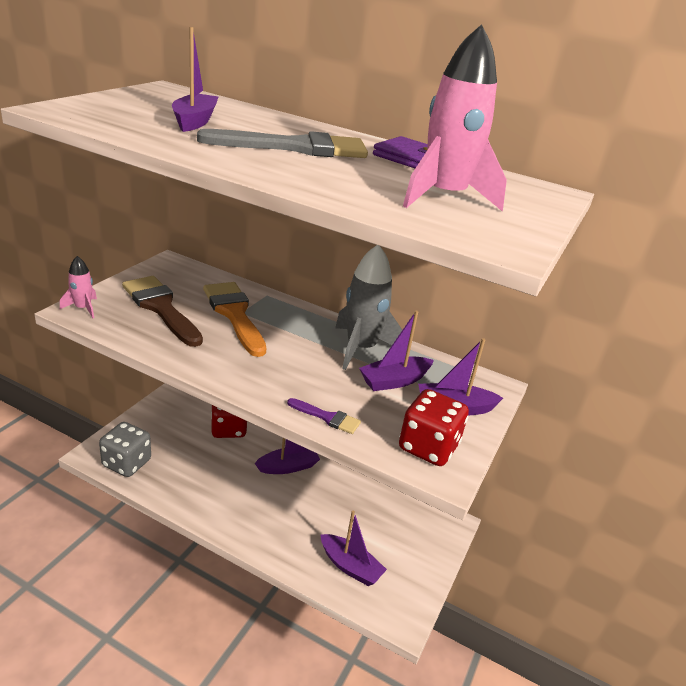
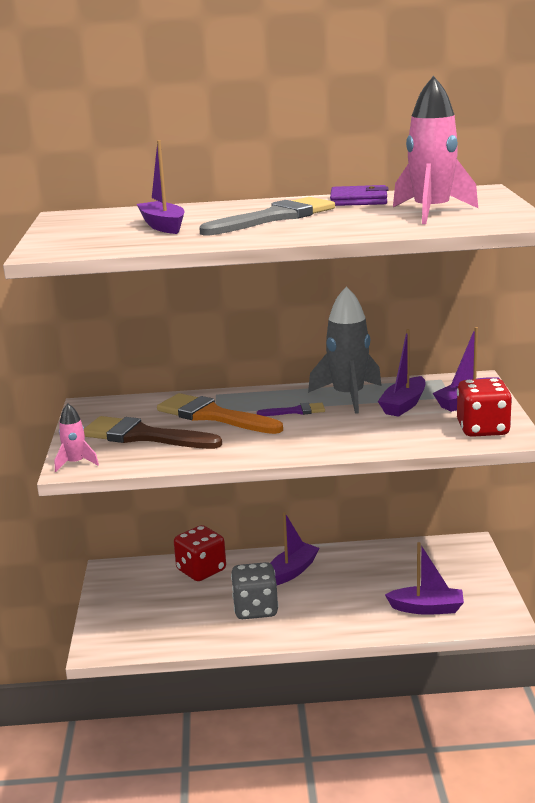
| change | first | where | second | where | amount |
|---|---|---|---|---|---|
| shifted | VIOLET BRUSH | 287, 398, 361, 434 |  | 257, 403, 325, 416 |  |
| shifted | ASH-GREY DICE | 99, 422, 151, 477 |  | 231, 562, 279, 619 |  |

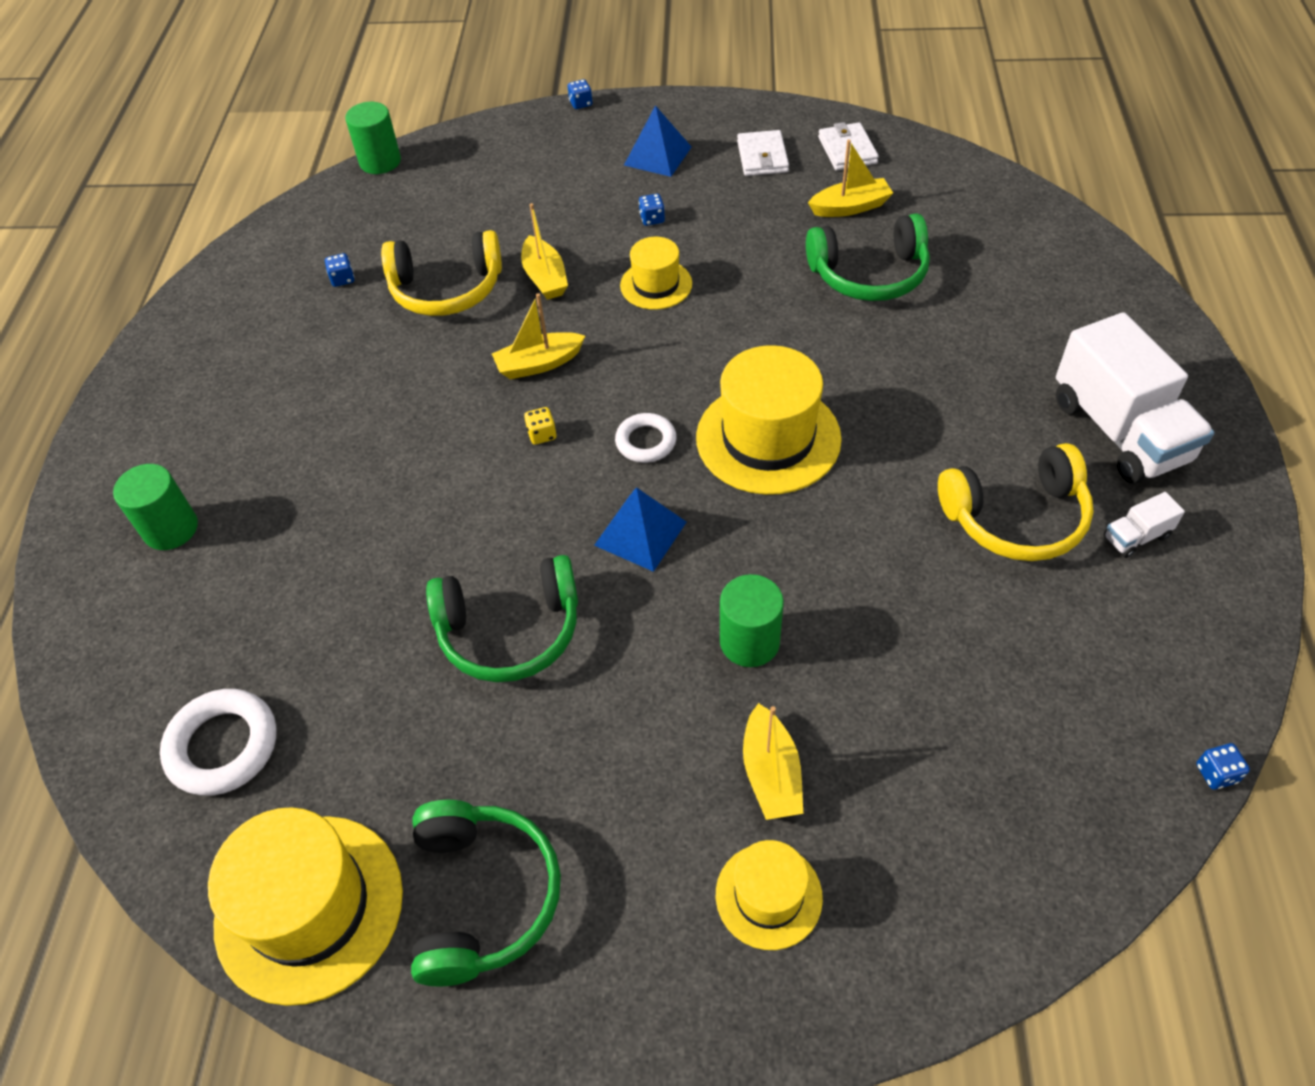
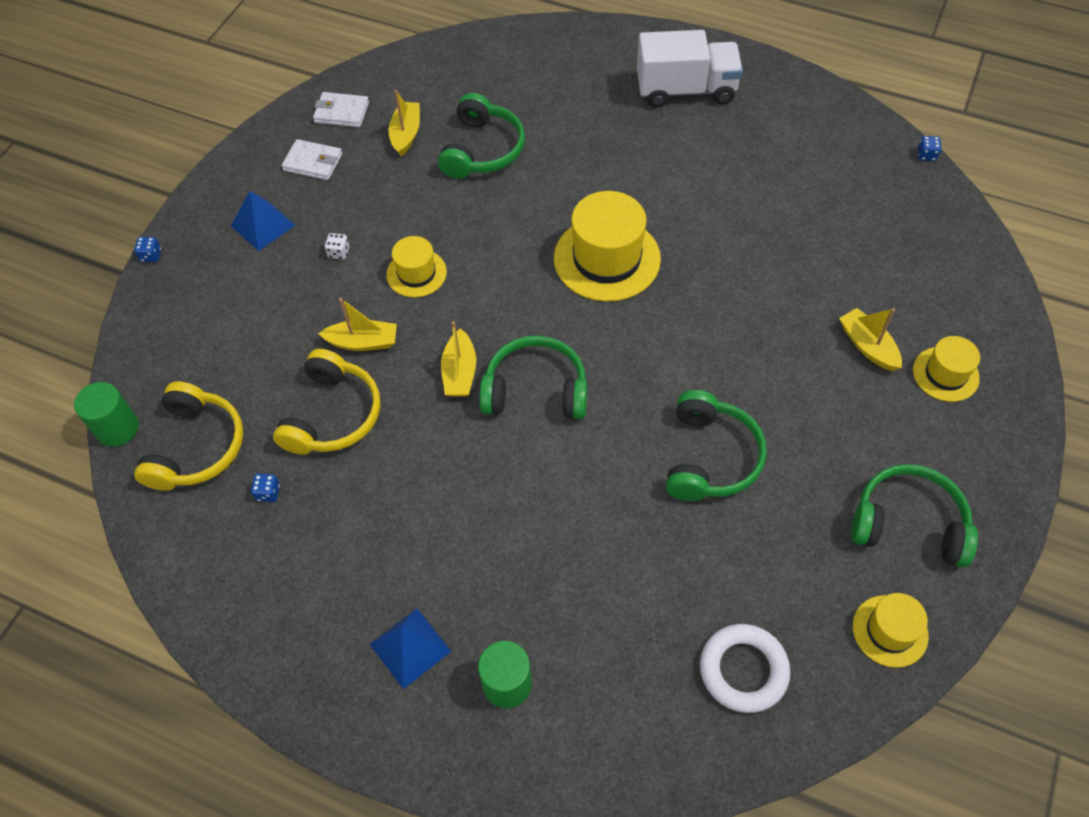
| change | first | where | second | where | amount |
|---|---|---|---|---|---|
| repainted | ROYAL BLUE DICE | 639, 194, 665, 226 | WHITE DICE | 325, 233, 349, 260 |  |
| swapped | BRIGHT YELLOW DICE | 524, 407, 557, 445 | GREEN HEADSET | 479, 336, 587, 419 |  |
| gone | WHITE RING | 615, 413, 676, 463 |  |  |  |
| shifted | BRIGHT YELLOW HEADSET | 938, 443, 1094, 561 |  | 134, 381, 244, 491 |  |
| shifted | ROYAL BLUE PYRAMID | 594, 487, 687, 572 |  | 370, 608, 452, 689 |  |
| gone | WHITE TRUCK | 1104, 492, 1185, 558 |  |  |  |
| gone | GREEN CYLINDER | 720, 574, 784, 667 |  |  |  |
| rotated | BRIGHT YELLOW SAILBOAT | 743, 703, 803, 820 |  | 839, 308, 902, 371 | 135 degrees counterclockwise |
| scaled | BRIGHT YELLOW HAT | 208, 807, 403, 1006 |  | 853, 593, 929, 668 | x0.56 |

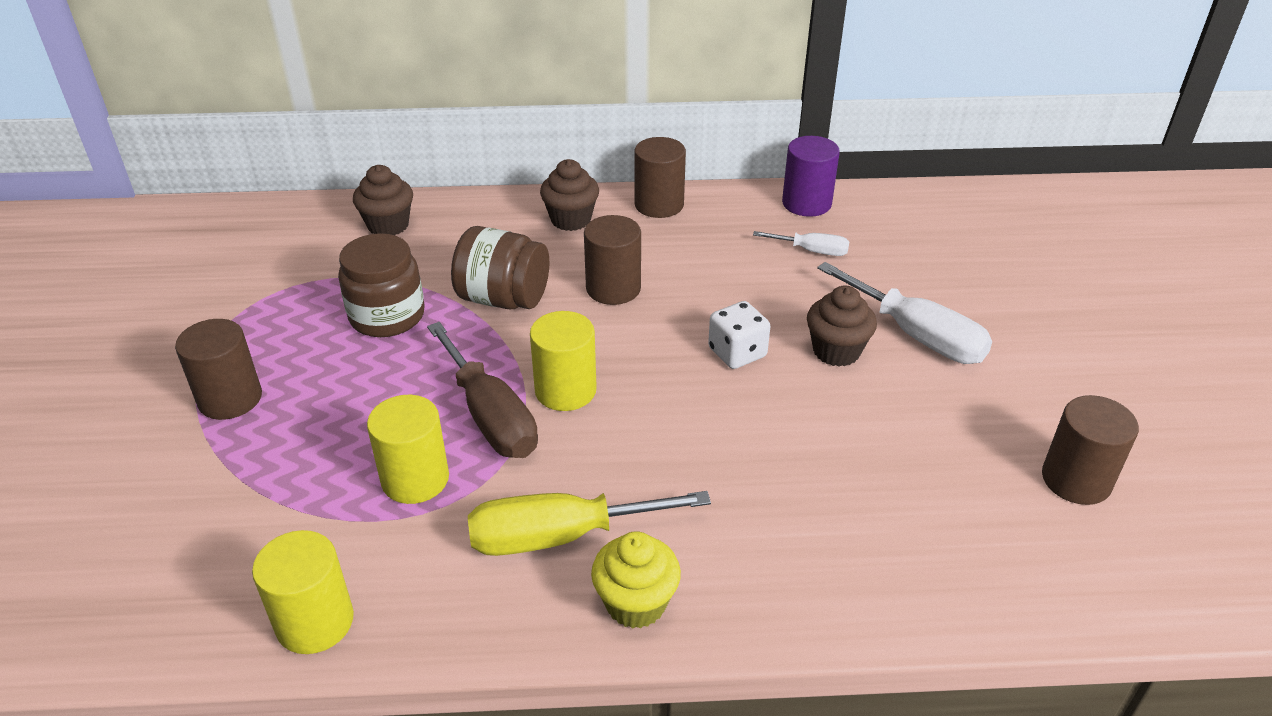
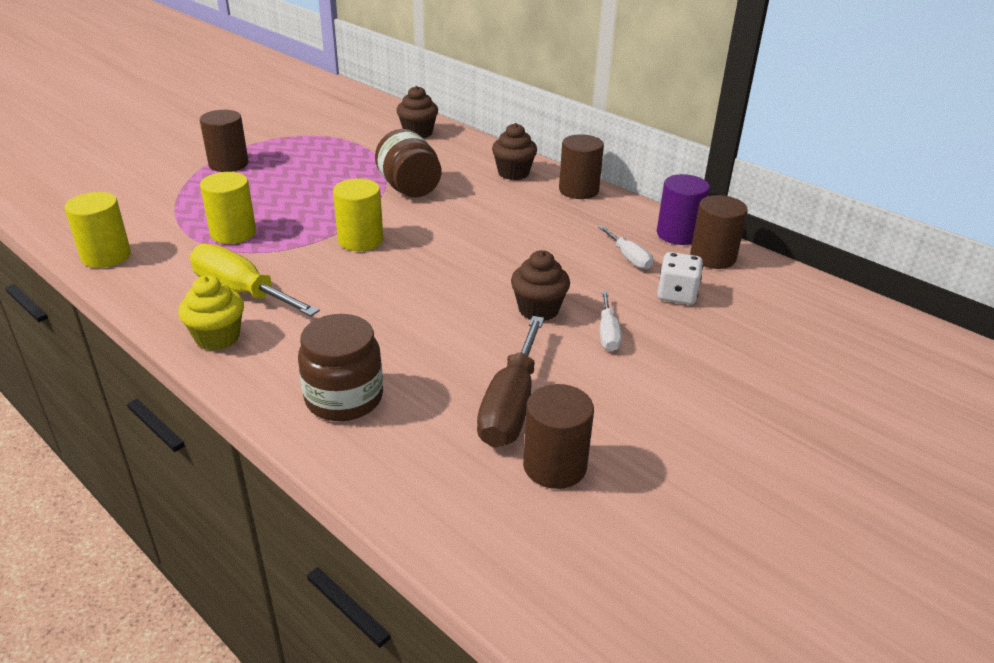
| change | first | where | second | where | amount |
|---|---|---|---|---|---|
| shifted | DARK BROWN CYLINDER | 584, 215, 641, 305 |  | 690, 195, 748, 269 |  |
| shifted | DARK BROWN PRESERVE JAR | 338, 233, 425, 337 |  | 298, 314, 383, 421 |  |
| scaled | WHITE SCREWDRIVER | 817, 262, 992, 364 |  | 600, 291, 622, 351 | x0.54 |
| shifted | WHITE DICE | 708, 301, 770, 369 |  | 657, 252, 703, 305 |  |
| shifted | DARK BROWN SCREWDRIVER | 427, 322, 538, 458 |  | 477, 316, 544, 448 |  |

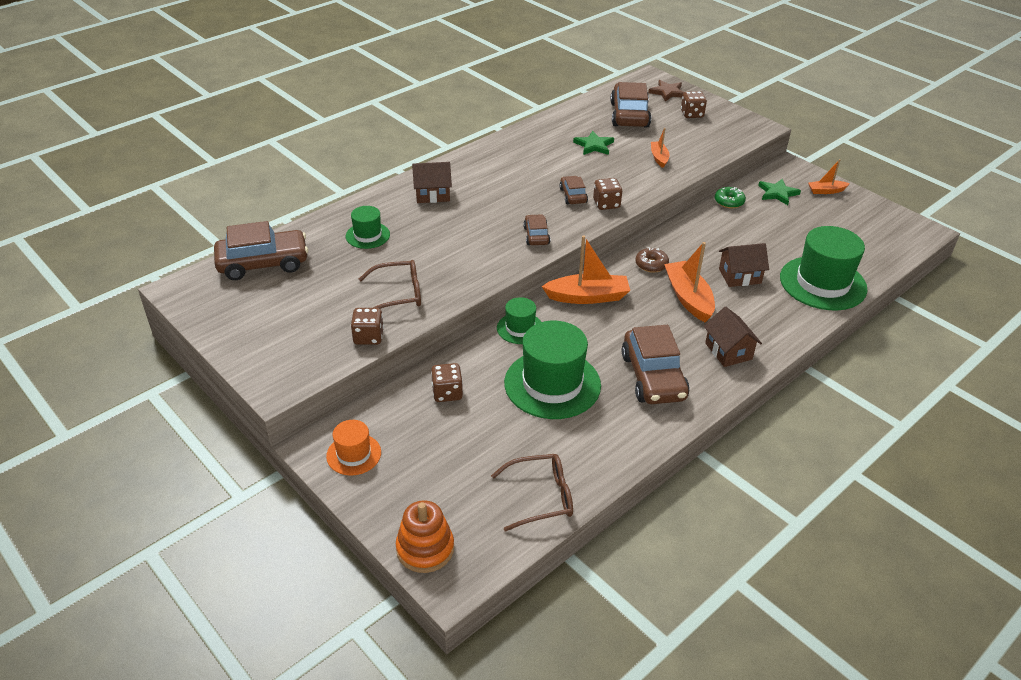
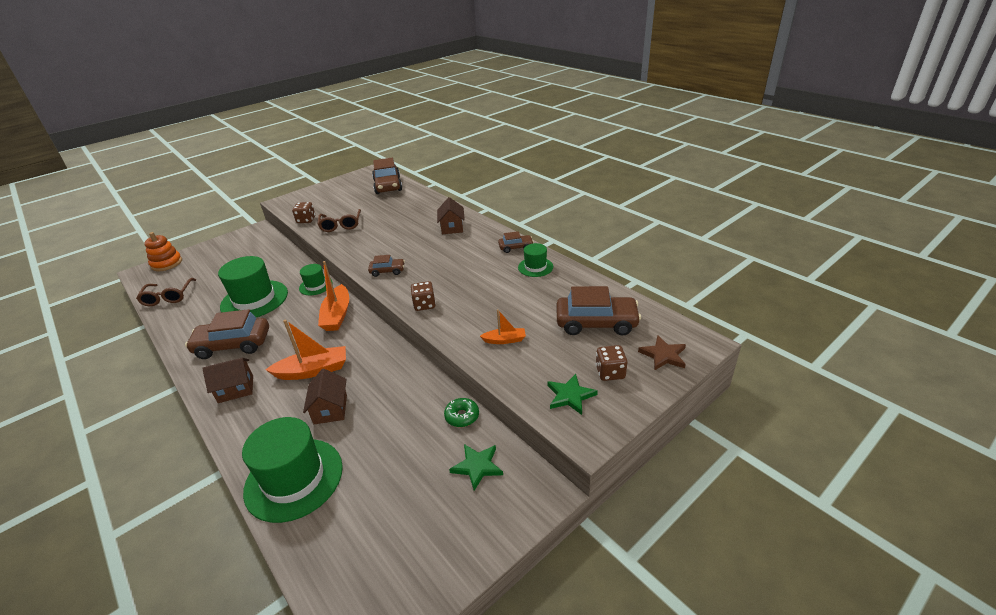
| change | first | where | second | where | amount |
|---|---|---|---|---|---|
| shifted | GREEN STAR | 573, 131, 614, 155 |  | 547, 374, 598, 415 |  |
| gone | ORANGE SAILBOAT | 808, 159, 850, 194 |  |  |  |
| shifted | DARK BROWN TOY CAR | 559, 176, 588, 204 |  | 498, 231, 534, 253 |  |
| shifted | GREEN HAT | 346, 206, 390, 249 |  | 518, 243, 553, 277 |  |
| gone | DARK BROWN DOUGHNUT | 635, 247, 669, 273 |  |  |  |
| gone | DARK BROWN DICE | 431, 363, 463, 402 |  |  |  |
| gone | ORANGE HAT | 326, 420, 381, 476 |  |  |  |

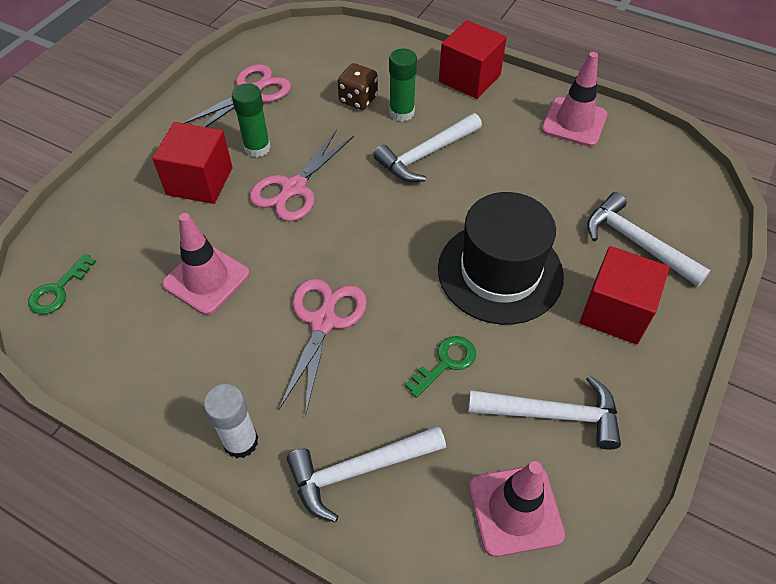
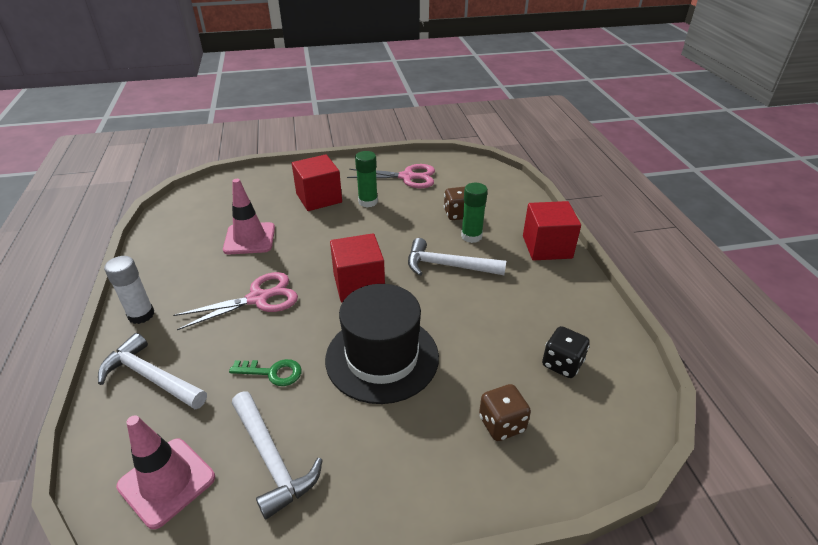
| change | first | where | second | where | amount |
|---|---|---|---|---|---|
| gone | PINK ROAD CONE | 542, 52, 608, 147 |  |  |  |
| gone | PINK SHEARS | 250, 129, 354, 222 |  |  |  |
| swapped | WHITE CARPENTER'S HAMMER | 587, 192, 711, 287 | DARK BROWN DICE | 479, 384, 531, 441 |  |
| shifted | RED BLOCK | 580, 246, 670, 345 |  | 330, 233, 385, 302 |  |
| gone | GREEN KEY | 28, 254, 96, 315 |  |  |  |
| new |  |  | EBONY DICE | 542, 326, 590, 378 |  |

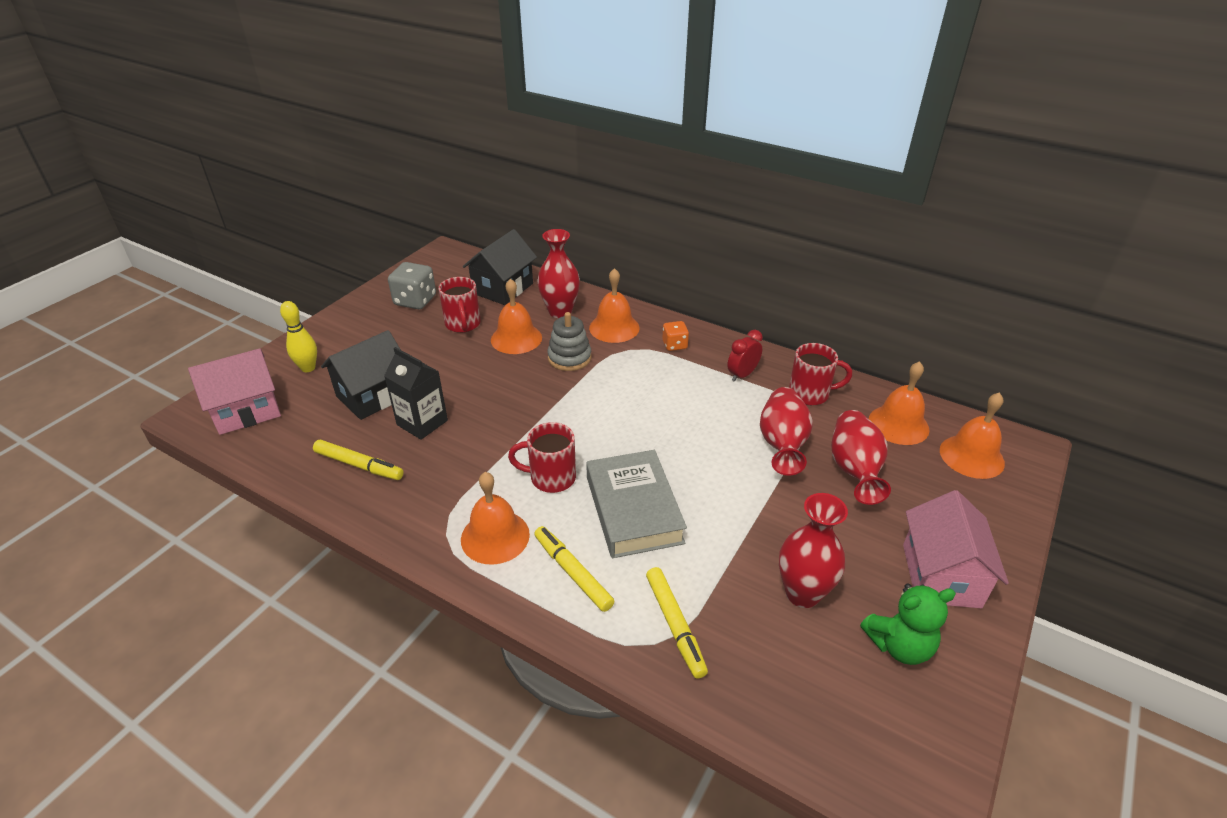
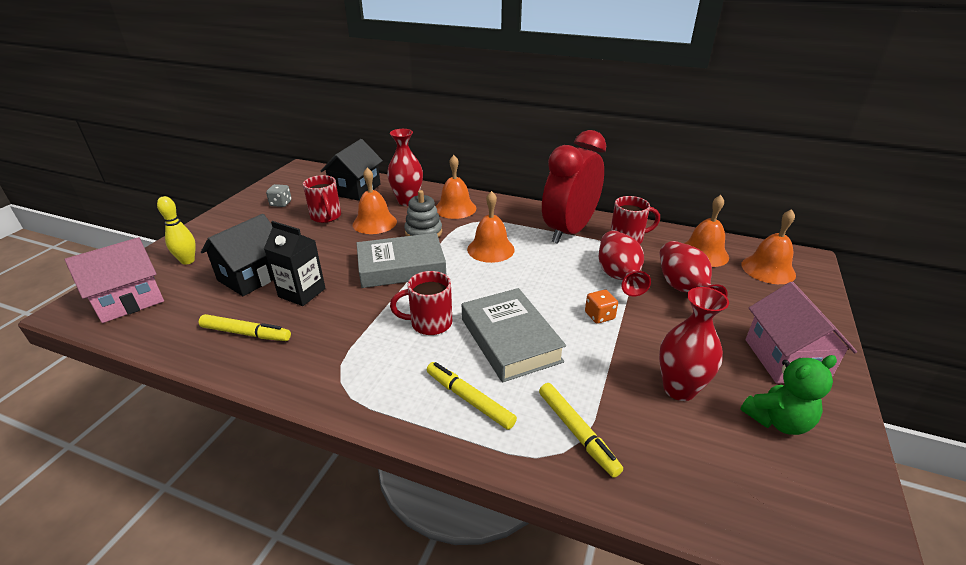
| change | first | where | second | where | amount |
|---|---|---|---|---|---|
| scaled | ASH-GREY DICE | 388, 262, 436, 309 |  | 266, 184, 292, 207 | x0.60 |
| shifted | ORANGE DICE | 662, 321, 689, 351 |  | 585, 290, 618, 324 |  |
| scaled | RED CLOCK | 727, 330, 763, 382 |  | 542, 130, 606, 244 | x2.43 |
| shifted | ORANGE HAND BELL | 461, 472, 530, 565 |  | 467, 191, 515, 263 |  |
| new |  |  | ASH-GREY HARDCOVER | 356, 233, 446, 288 |  |

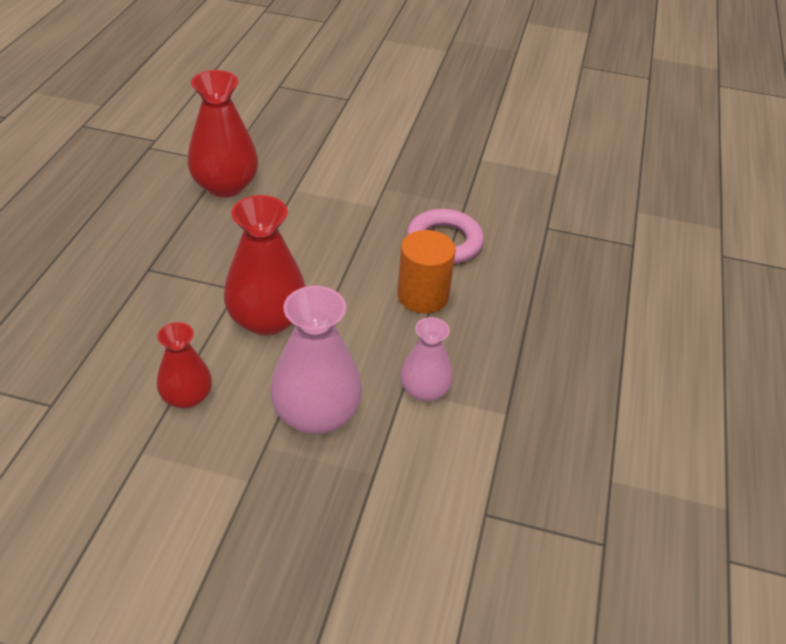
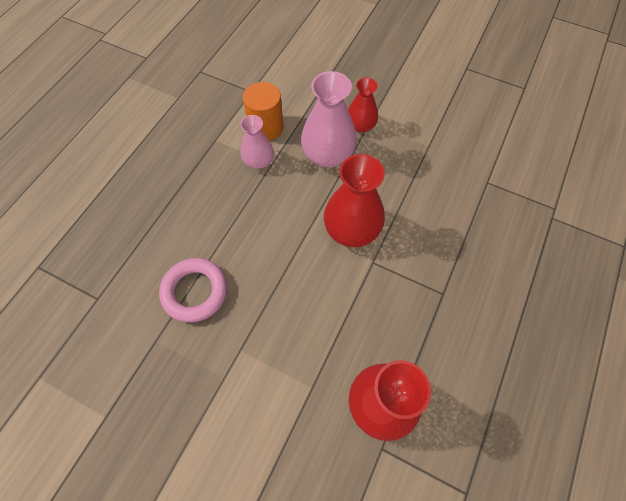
| change | first | where | second | where | amount |
|---|---|---|---|---|---|
| shifted | ORANGE CYLINDER | 397, 230, 456, 313 |  | 243, 82, 283, 141 |  |
| shifted | RED FLOWER VASE | 157, 322, 212, 409 |  | 348, 78, 378, 133 |  |

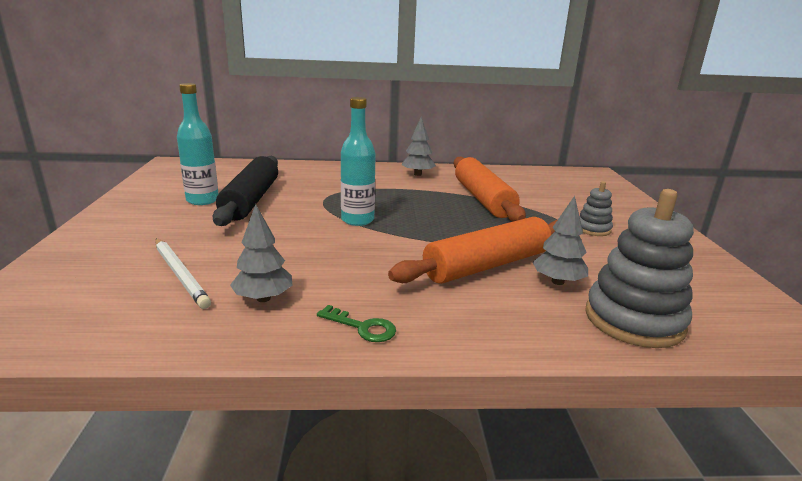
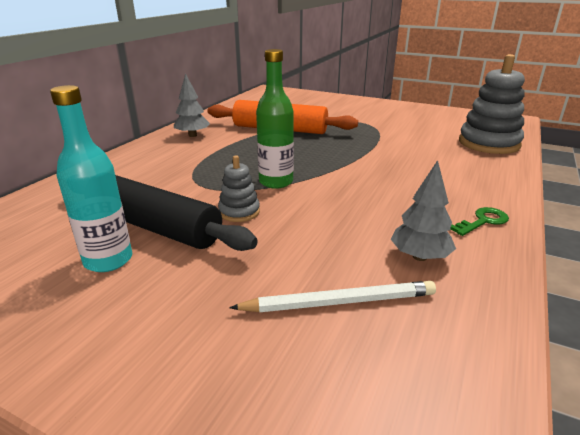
| change | first | where | second | where | amount |
|---|---|---|---|---|---|
| repainted | AQUA BOTTLE | 341, 97, 376, 226 | GREEN BOTTLE | 256, 49, 294, 189 |  |
| shifted | ASH-GREY RING STACKER | 580, 181, 613, 236 |  | 218, 155, 260, 222 |  |
| gone | ASH-GREY FIR TREE | 532, 196, 588, 285 |  |  |  |
| gone | ORANGE DOUGH ROLLER | 388, 217, 557, 284 |  |  |  |

